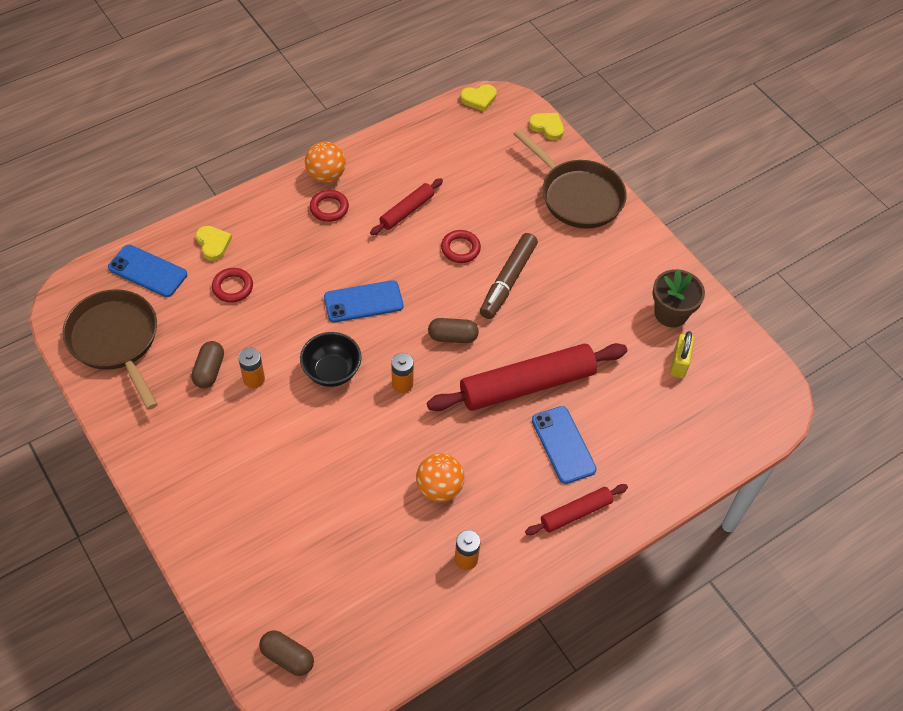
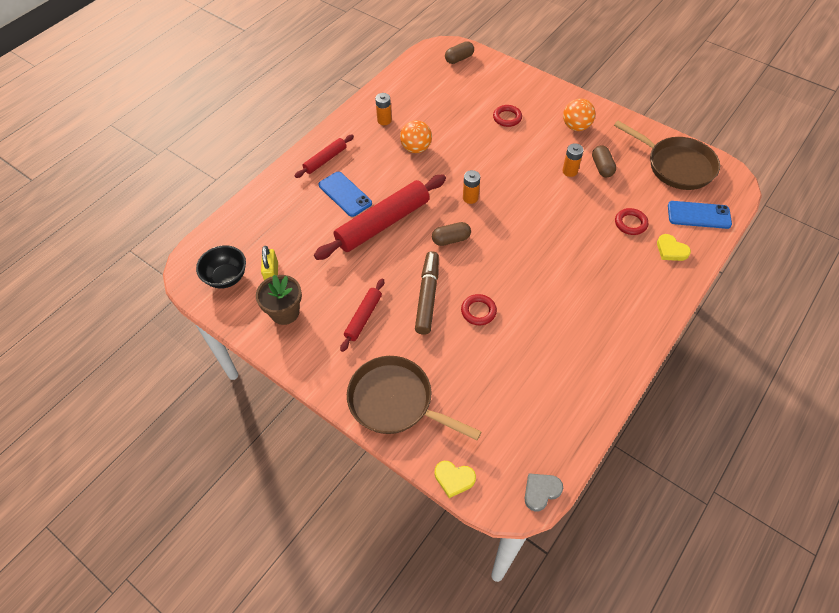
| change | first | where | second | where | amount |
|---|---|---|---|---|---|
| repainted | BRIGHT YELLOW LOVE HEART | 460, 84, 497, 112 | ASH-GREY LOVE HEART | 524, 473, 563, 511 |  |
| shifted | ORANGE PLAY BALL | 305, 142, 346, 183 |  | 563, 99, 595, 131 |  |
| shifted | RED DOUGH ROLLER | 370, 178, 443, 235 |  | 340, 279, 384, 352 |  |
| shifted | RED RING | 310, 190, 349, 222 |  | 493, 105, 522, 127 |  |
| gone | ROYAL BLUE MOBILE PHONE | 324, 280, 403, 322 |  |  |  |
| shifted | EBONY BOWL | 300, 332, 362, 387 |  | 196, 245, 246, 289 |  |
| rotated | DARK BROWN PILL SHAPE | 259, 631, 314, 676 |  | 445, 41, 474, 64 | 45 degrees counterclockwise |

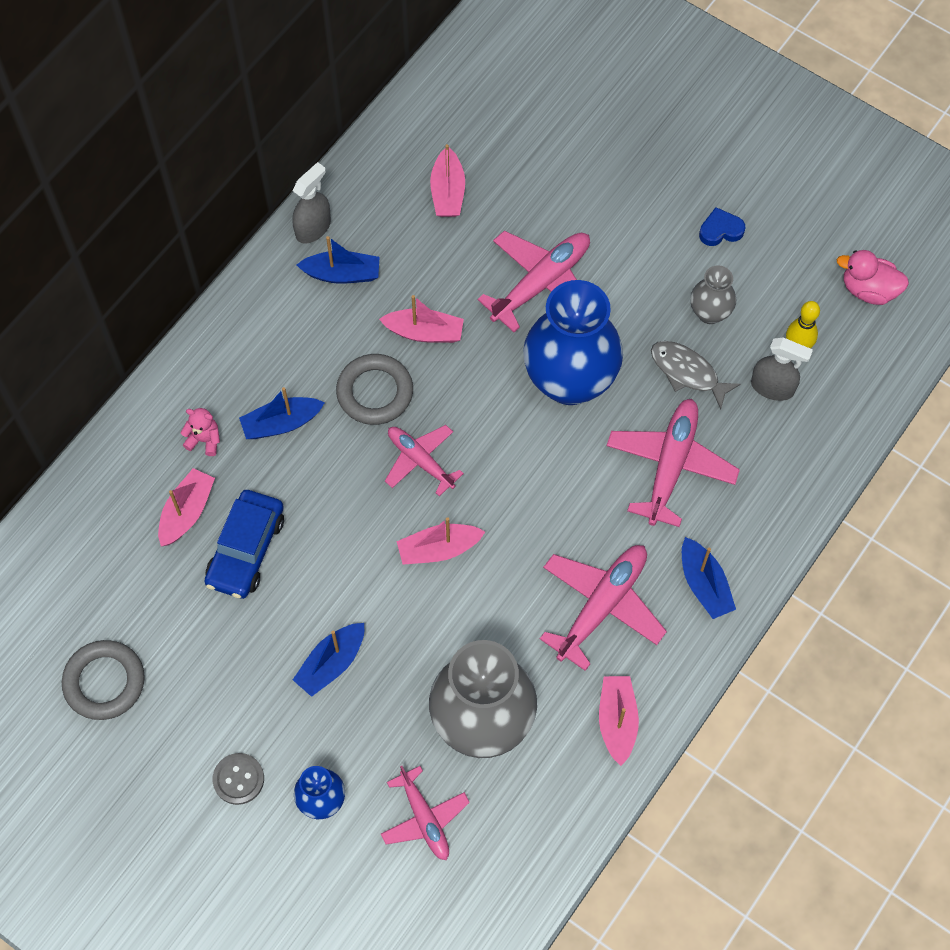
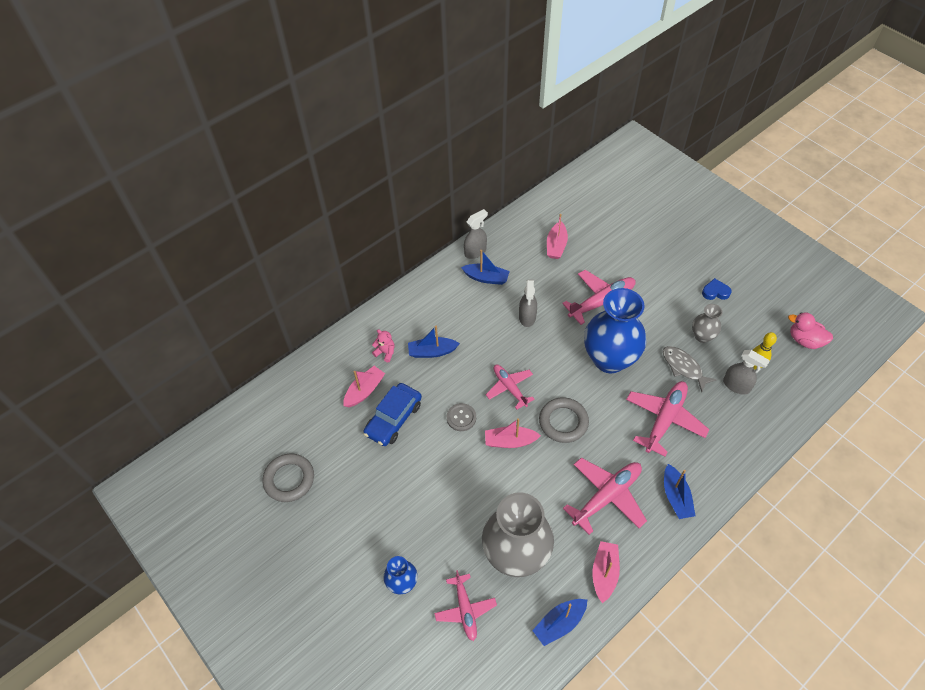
| change | first | where | second | where | amount |
|---|---|---|---|---|---|
| swapped | PINK SAILBOAT | 379, 295, 464, 343 | ASH-GREY SPRAY CLEANER | 519, 279, 537, 327 |  |
| shifted | ASH-GREY RING | 336, 354, 413, 425 |  | 539, 398, 589, 443 |  |
| shifted | ROYAL BLUE SAILBOAT | 293, 623, 364, 697 |  | 532, 599, 587, 646 |  |
| shifted | ASH-GREY SHIRT BUTTON | 213, 753, 264, 805 |  | 447, 403, 476, 431 |  |

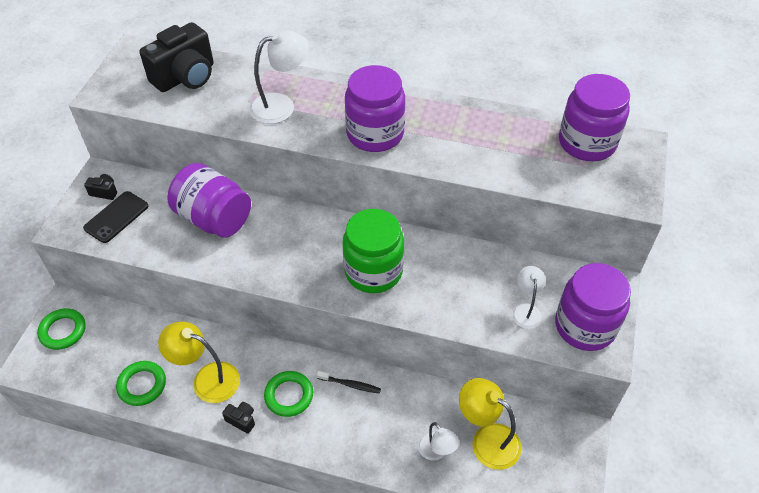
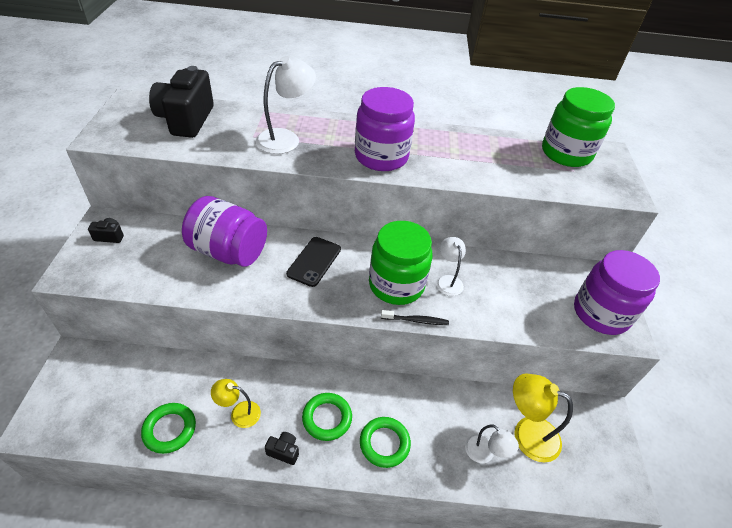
| change | first | where | second | where | amount |
|---|---|---|---|---|---|
| rotated | EBONY COMPACT CAMERA | 140, 22, 214, 92 |  | 149, 66, 214, 138 | 150 degrees clockwise |
| repainted | VIOLET PRESERVE JAR | 559, 74, 630, 161 | GREEN PRESERVE JAR | 542, 87, 615, 167 |  |
| shifted | EBONY MOBILE PHONE | 83, 191, 148, 243 |  | 286, 237, 341, 287 |  |
| shifted | WHITE READING LAMP | 512, 266, 546, 329 |  | 436, 237, 466, 296 |  |
| shifted | GREEN RING | 37, 308, 86, 350 |  | 360, 417, 411, 468 |  |
| scaled | BRIGHT YELLOW READING LAMP | 158, 322, 240, 403 |  | 211, 379, 261, 428 | x0.61 |
| shifted | EBONY DENTAL BRUSH | 316, 371, 381, 394 |  | 381, 310, 449, 325 |  |

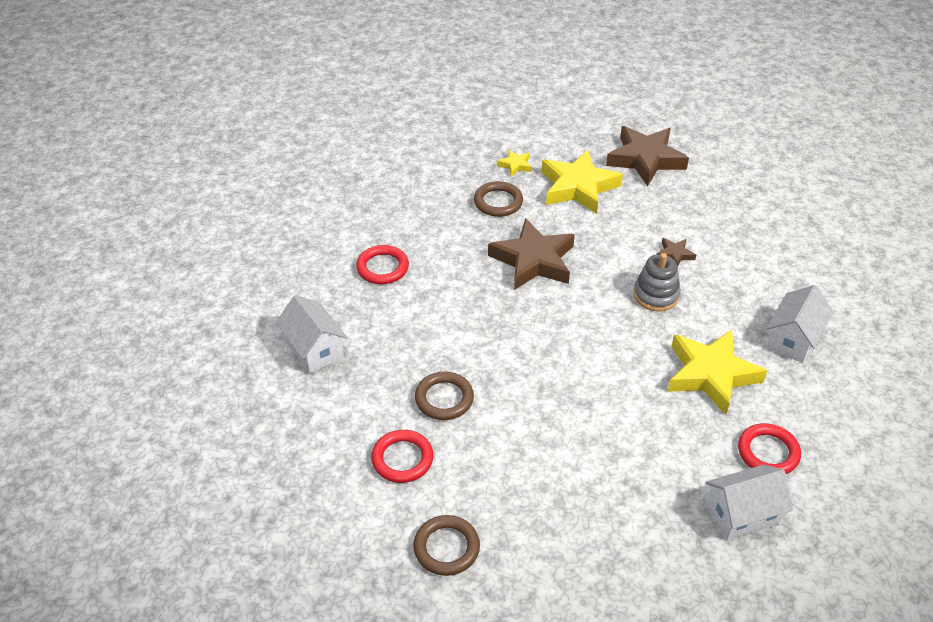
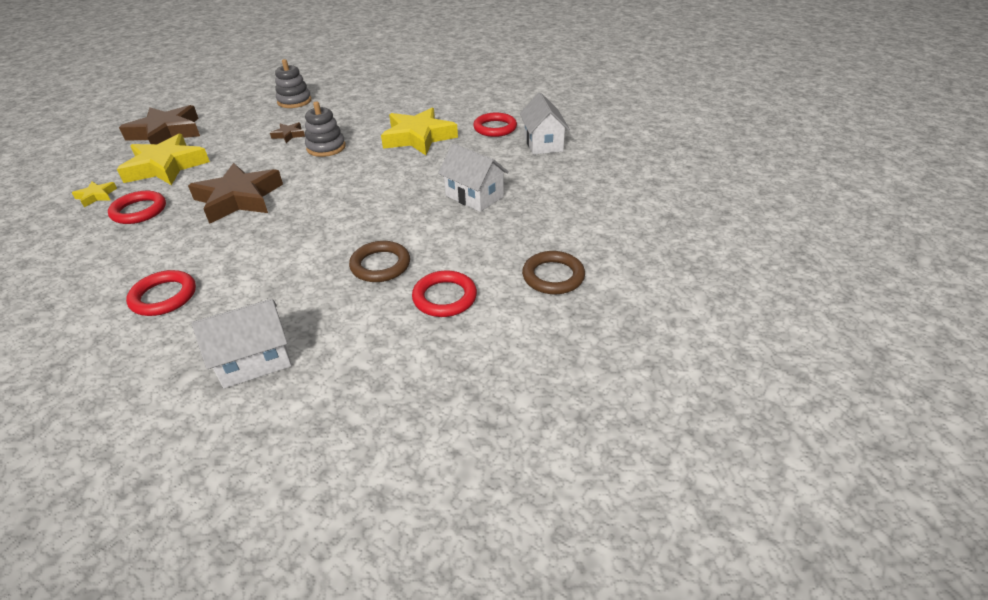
| change | first | where | second | where | amount |
|---|---|---|---|---|---|
| repainted | DARK BROWN RING | 474, 181, 523, 217 | RED RING | 108, 191, 166, 224 |  |
| shifted | WHITE HOUSE | 766, 285, 833, 363 |  | 438, 143, 509, 212 |  |
| new |  |  | ASH-GREY RING STACKER | 275, 59, 312, 108 |  |

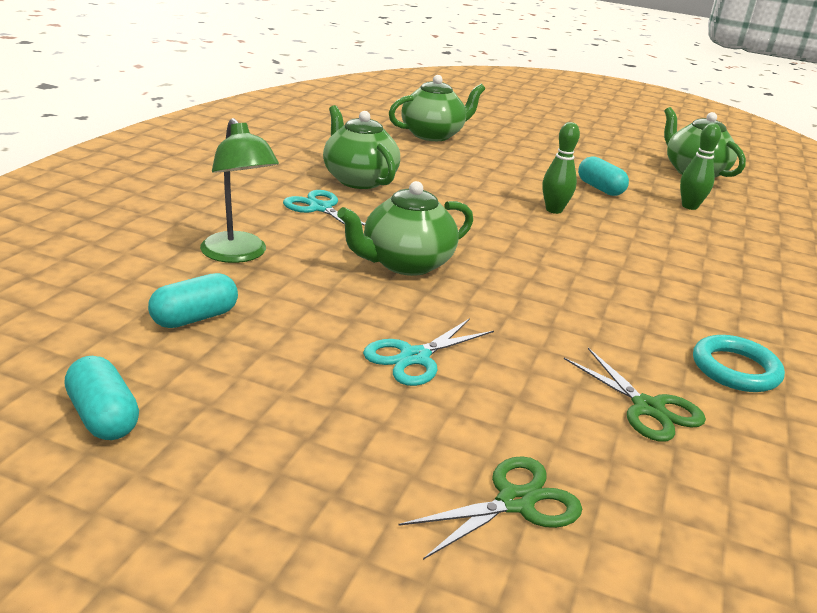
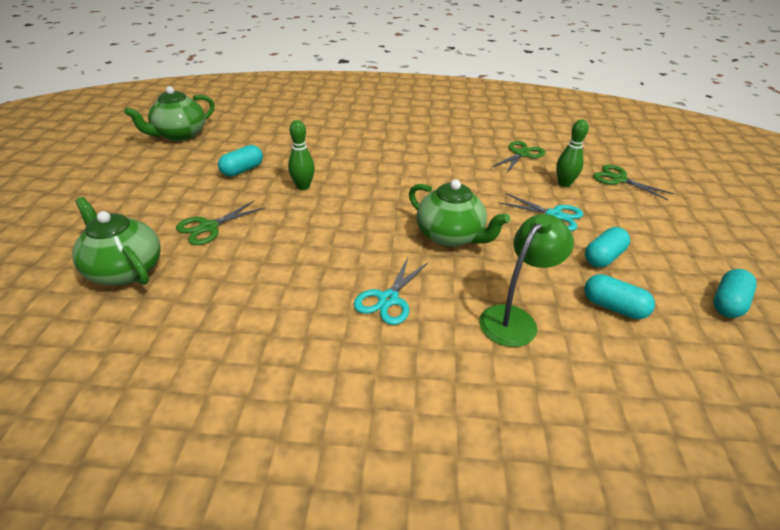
| change | first | where | second | where | amount |
|---|---|---|---|---|---|
| gone | GREEN TEAPOT | 323, 105, 400, 189 |  |  |  |
| shifted | GREEN TENPIN | 680, 123, 721, 210 |  | 556, 119, 589, 187 |  |
| gone | AQUA RING | 693, 335, 785, 392 |  |  |  |
| new |  |  | GREEN SHEARS | 176, 200, 265, 245 |  |
| new |  |  | AQUA PILL SHAPE | 585, 227, 630, 267 |  |

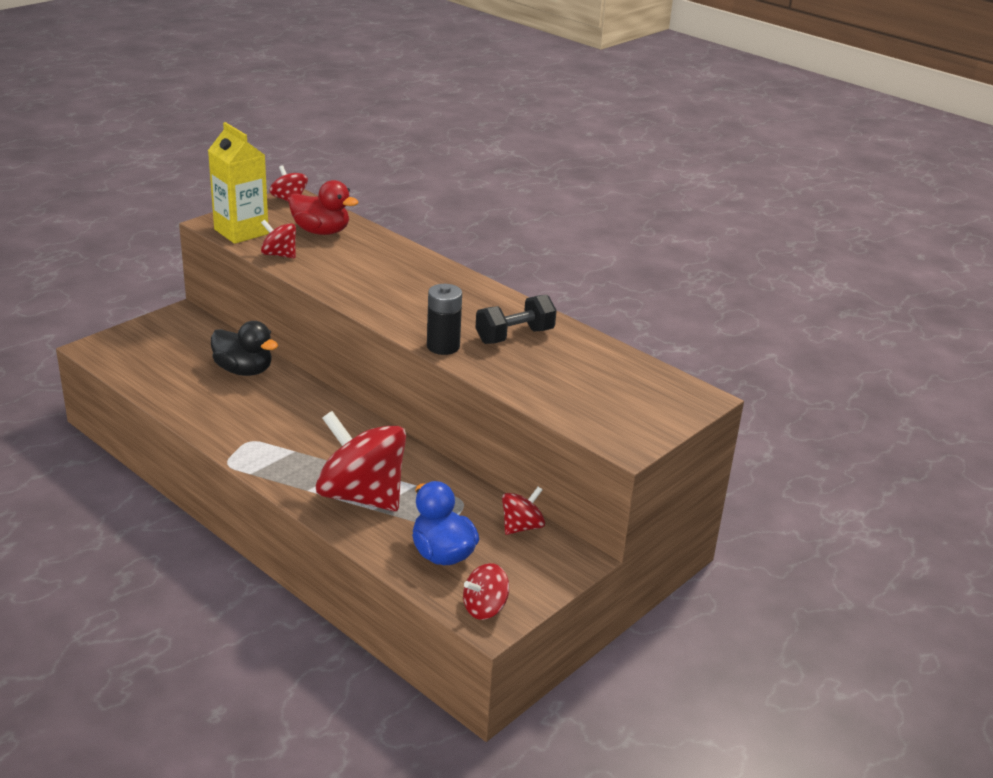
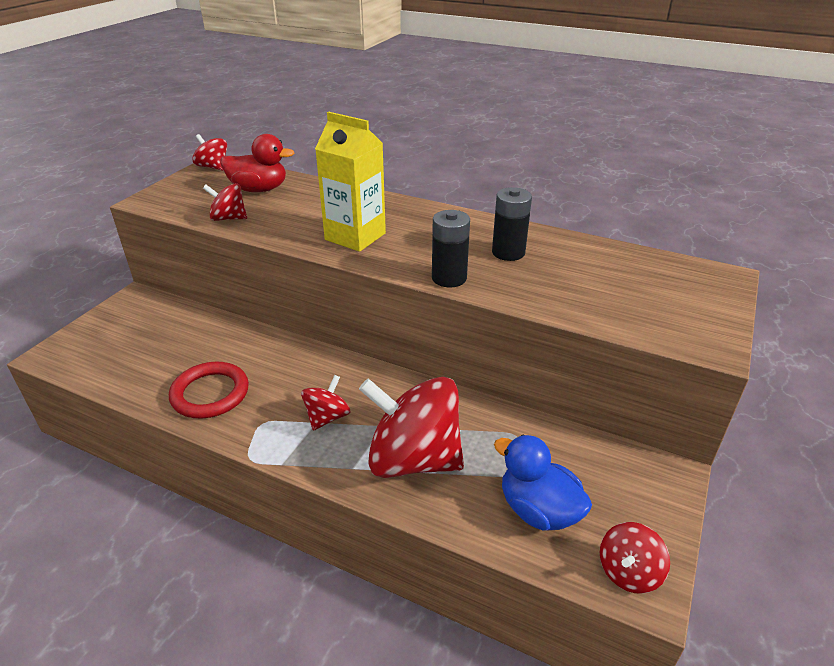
| change | first | where | second | where | amount |
|---|---|---|---|---|---|
| shifted | BRIGHT YELLOW MILK CARTON | 208, 122, 269, 244 |  | 315, 112, 386, 252 |  |
| swapped | EBONY FREE WEIGHT | 475, 295, 557, 344 | EBONY POWER CELL | 492, 187, 532, 261 |  |
| gone | EBONY TOY DUCK | 211, 321, 278, 376 |  |  |  |
| shifted | RED SPINNING TOP | 502, 487, 545, 535 |  | 301, 375, 350, 431 |  |
| new |  |  | RED RING | 169, 362, 249, 418 |  |

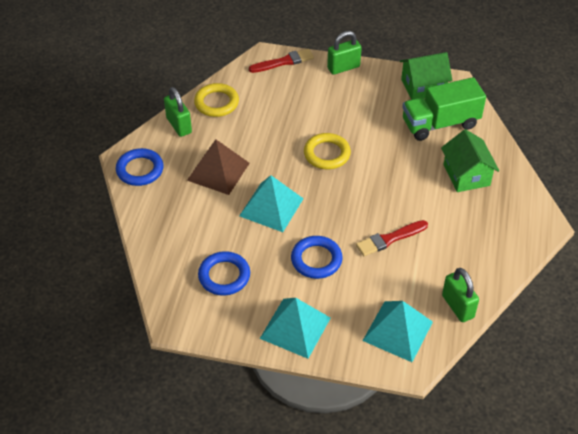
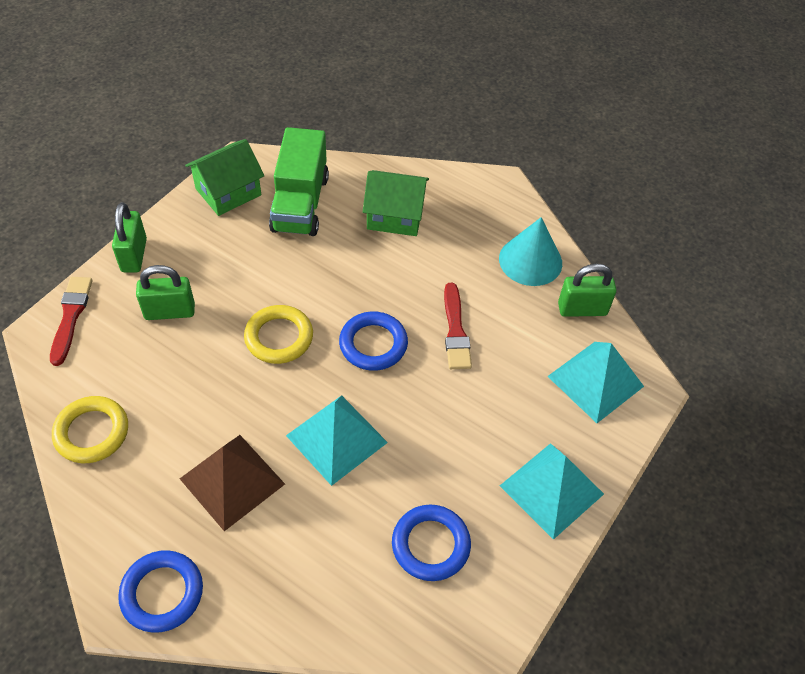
| change | first | where | second | where | amount |
|---|---|---|---|---|---|
| rotated | GREEN HOUSE | 400, 52, 452, 100 |  | 185, 139, 264, 216 | 45 degrees clockwise |
| shifted | GREEN LOCK | 164, 87, 192, 137 |  | 136, 265, 195, 320 |  |
| shifted | ROYAL BLUE RING | 291, 236, 343, 279 |  | 339, 311, 408, 371 |  |
| new |  |  | AQUA CONE | 499, 217, 562, 286 |  |

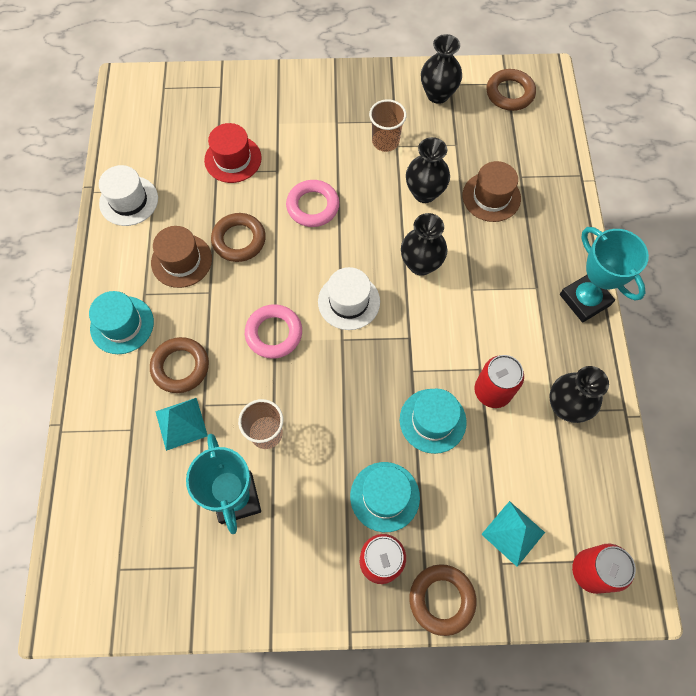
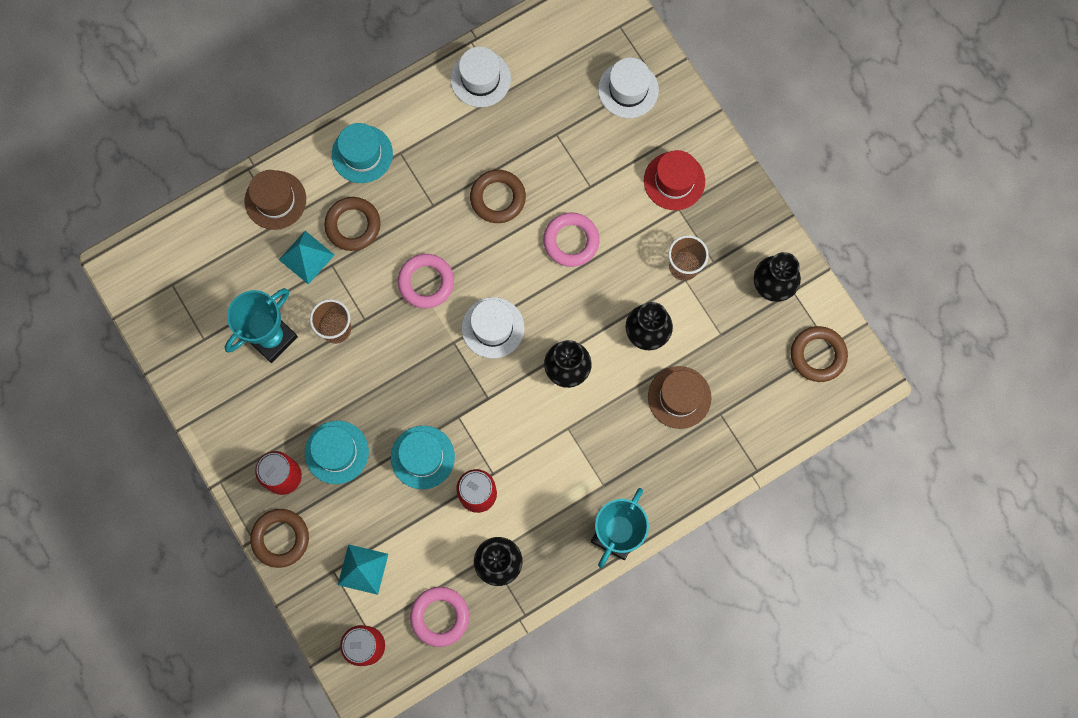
| change | first | where | second | where | amount |
|---|---|---|---|---|---|
| shifted | RED HAT | 204, 123, 262, 183 |  | 644, 150, 705, 210 |  |
| shifted | DARK BROWN HAT | 151, 226, 212, 288 |  | 245, 170, 306, 230 |  |
| new |  |  | WHITE HAT | 598, 58, 659, 118 |  |
| new |  |  | PINK RING | 410, 587, 469, 647 |  |

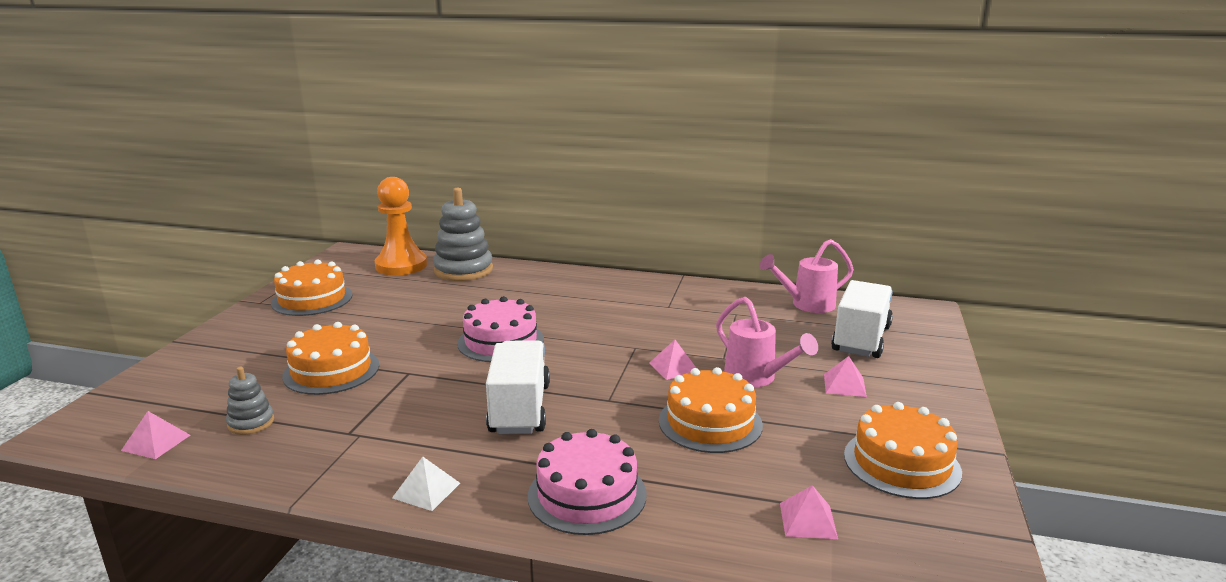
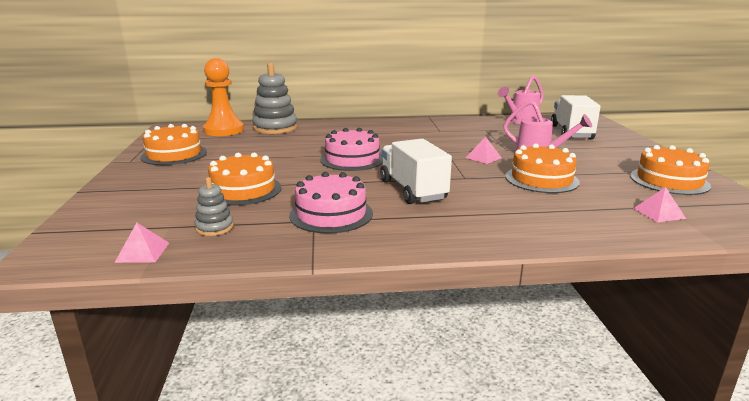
| change | first | where | second | where | amount |
|---|---|---|---|---|---|
| gone | PINK PYRAMID | 824, 356, 867, 397 |  |  |  |
| shifted | PINK LAYER CAKE | 528, 429, 647, 535 |  | 289, 172, 373, 233 |  |
| gone | WHITE PYRAMID | 392, 457, 460, 511 |  |  |  |

